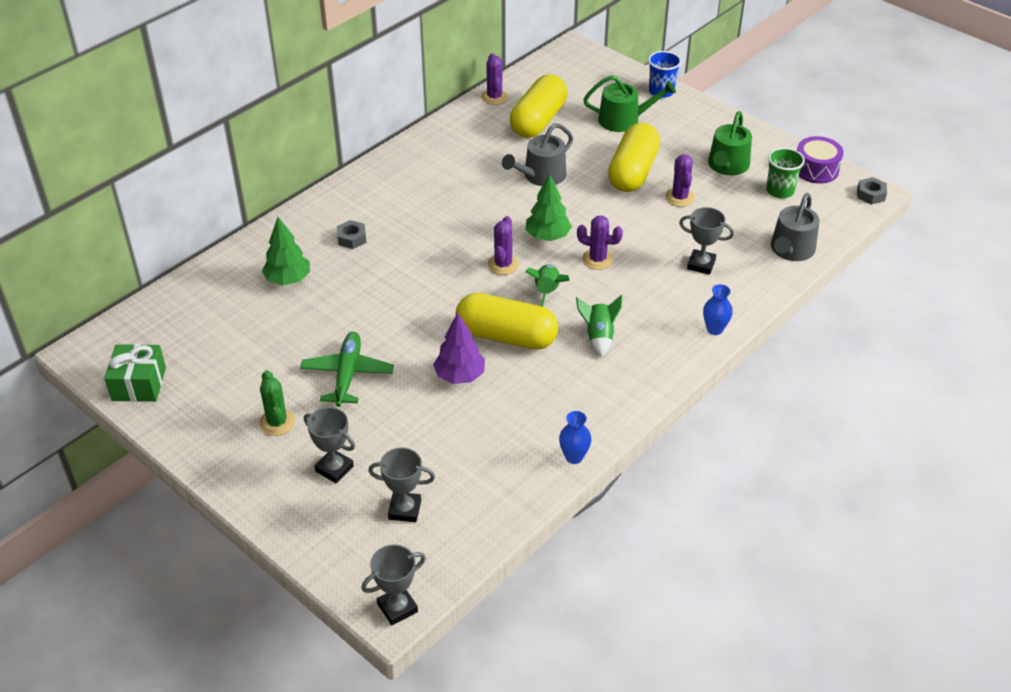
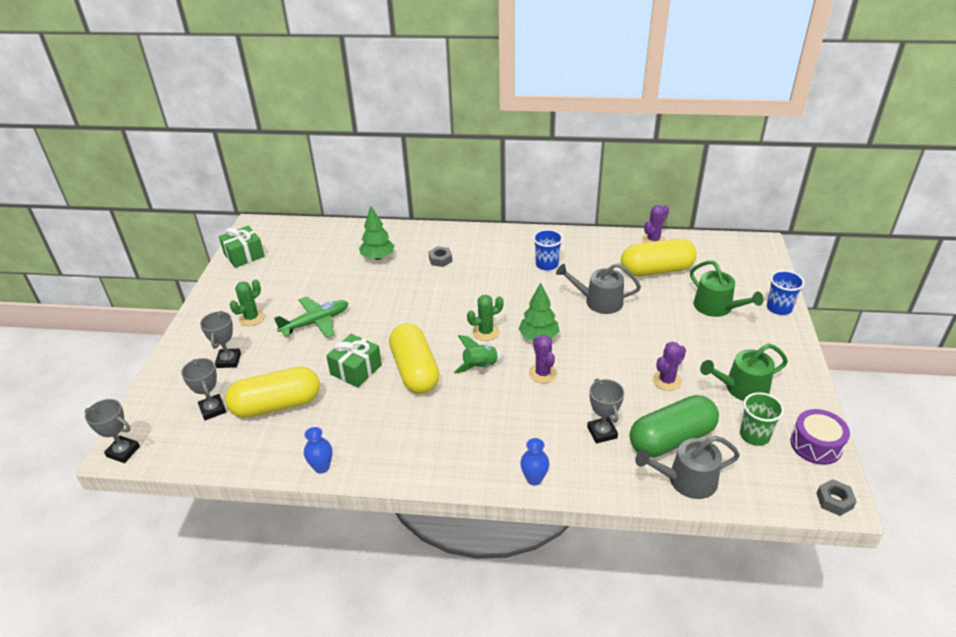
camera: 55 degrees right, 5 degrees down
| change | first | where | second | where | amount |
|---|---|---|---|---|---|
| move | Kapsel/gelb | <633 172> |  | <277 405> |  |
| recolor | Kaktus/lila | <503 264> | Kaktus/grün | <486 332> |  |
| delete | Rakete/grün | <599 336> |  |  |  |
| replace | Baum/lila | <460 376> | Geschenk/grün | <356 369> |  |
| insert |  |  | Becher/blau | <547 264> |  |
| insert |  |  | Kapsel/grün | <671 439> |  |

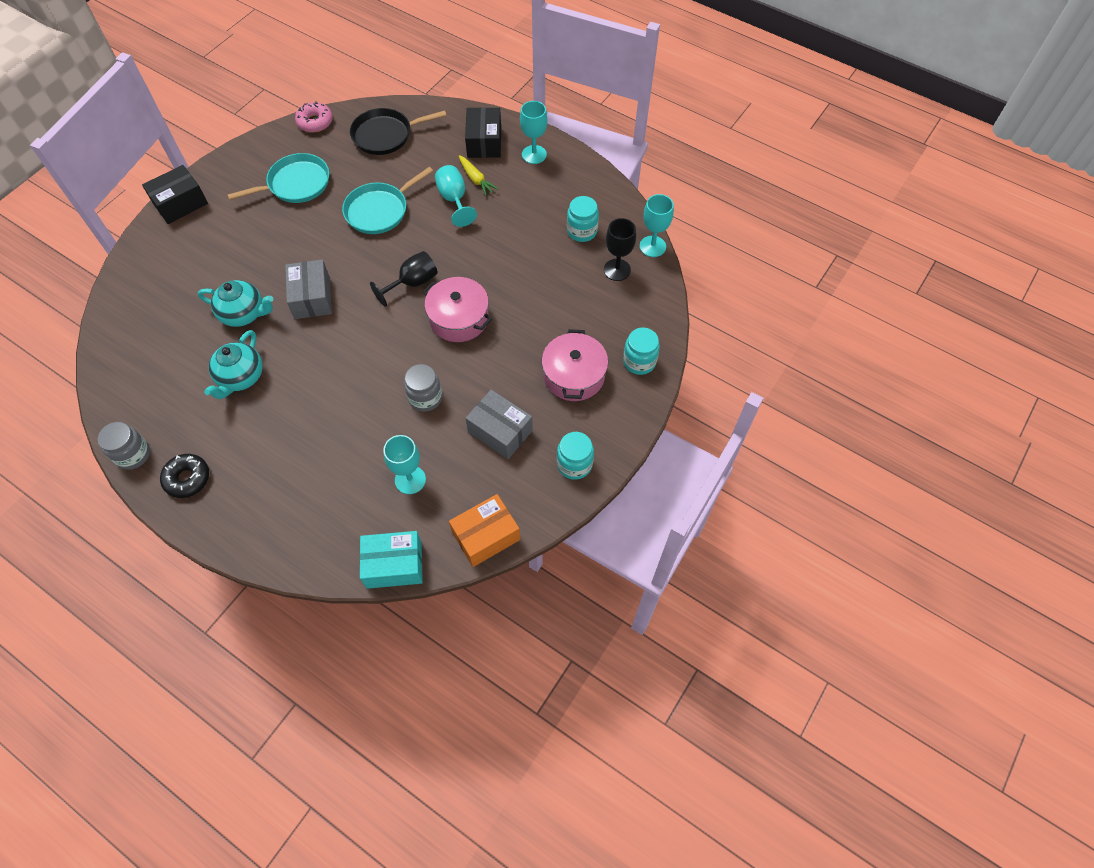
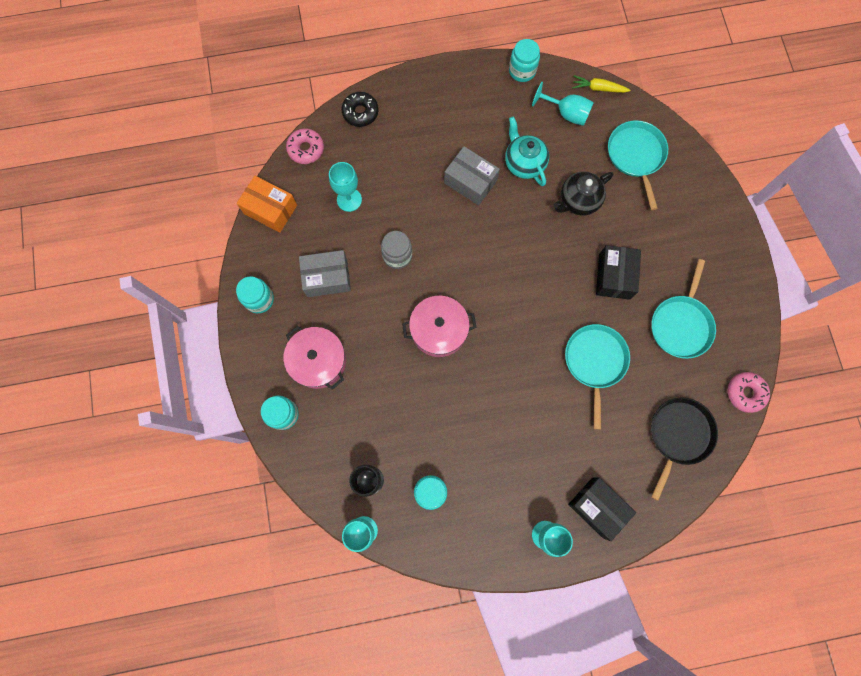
camera: 135 degrees right, 15 degrees up
| change | first | where | second | where | amount |
|---|---|---|---|---|---|
| move | Karotte/gelb | <476 179> |  | <598 88> |  |
| move | Schachtel/schwarz | <180 203> |  | <614 276> |  |
| move | Kelch/türkis | <454 199> |  | <566 113> |  |
| delete | Kelch/schwarz | <412 283> |  |  |  |
| move | Schachtel/grau | <312 297> |  | <470 182> |  |
| recolor | Teekanne/türkis | <244 314> | Teekanne/schwarz | <578 201> |  |
| recolor | Einmachglas/grau | <133 454> | Einmachglas/türkis | <522 71> |  |
| move | Donut/schwarz | <187 478> |  | <360 112> |  |
| rotate | Schachtel/orange | <486 536> |  | <270 209> | 75 degrees counterclockwise |
| replace | Schachtel/türkis | <394 565> | Donut/rosa | <306 149> |  |
| insert |  |  | Pfanne/türkis | <636 156> |  |

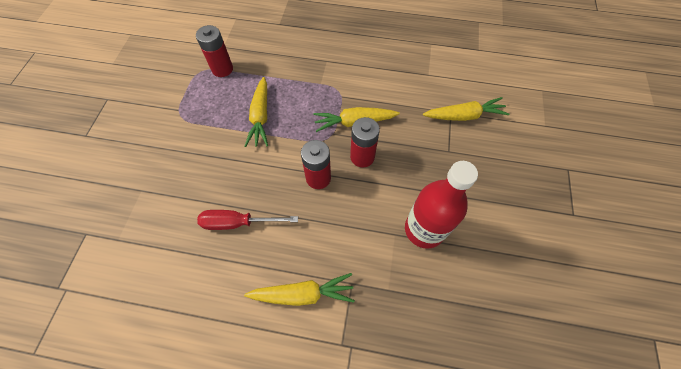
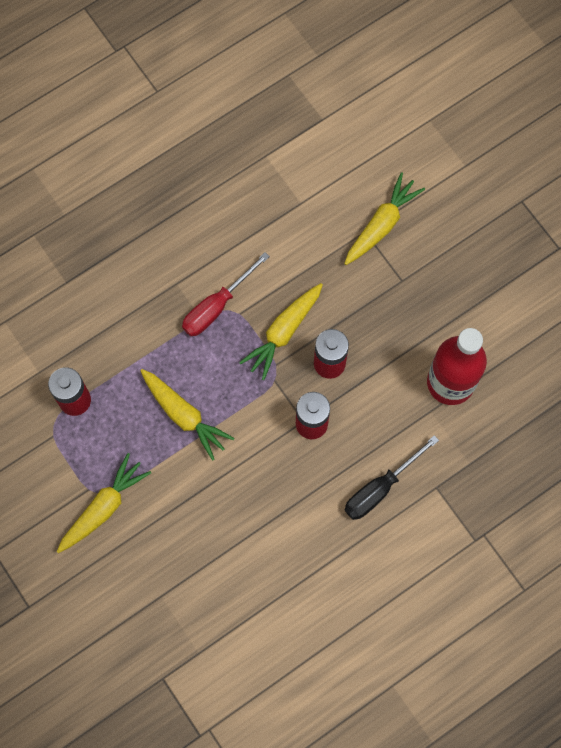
camera: 45 degrees left, 10 degrees up
| change | first | where | second | where | amount |
|---|---|---|---|---|---|
| move | Schraubenzieher/rot | <238 223> |  | <217 306> |  |
| move | Karotte/gelb | <303 293> |  | <104 507> |  |
| insert |  |  | Schraubenzieher/schwarz | <380 488> |  |

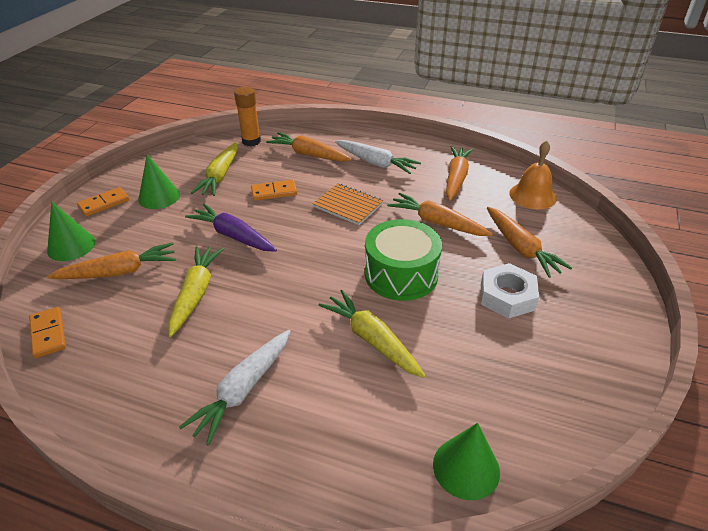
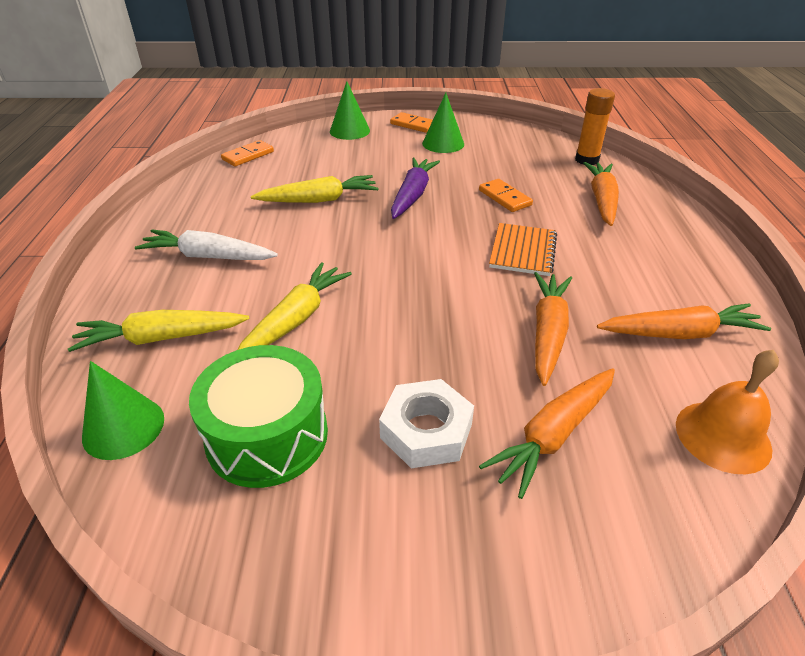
camera: 70 degrees right, 0 degrees up
| change | first | where | second | where | amount |
|---|---|---|---|---|---|
| delete | Karotte/weiß | <375 163> |  |  |  |
| move | Karotte/gelb | <220 176> |  | <162 338> |  |
| move | Trommel/grün | <401 274> |  | <267 435> |  |
| delete | Karotte/orange | <119 272> |  |  |  |

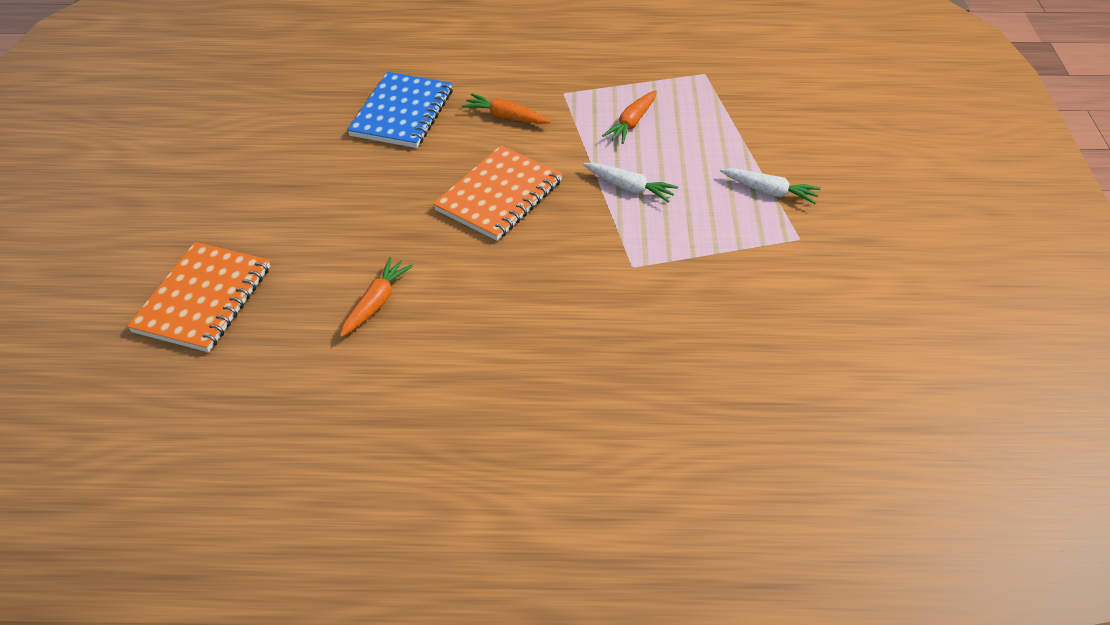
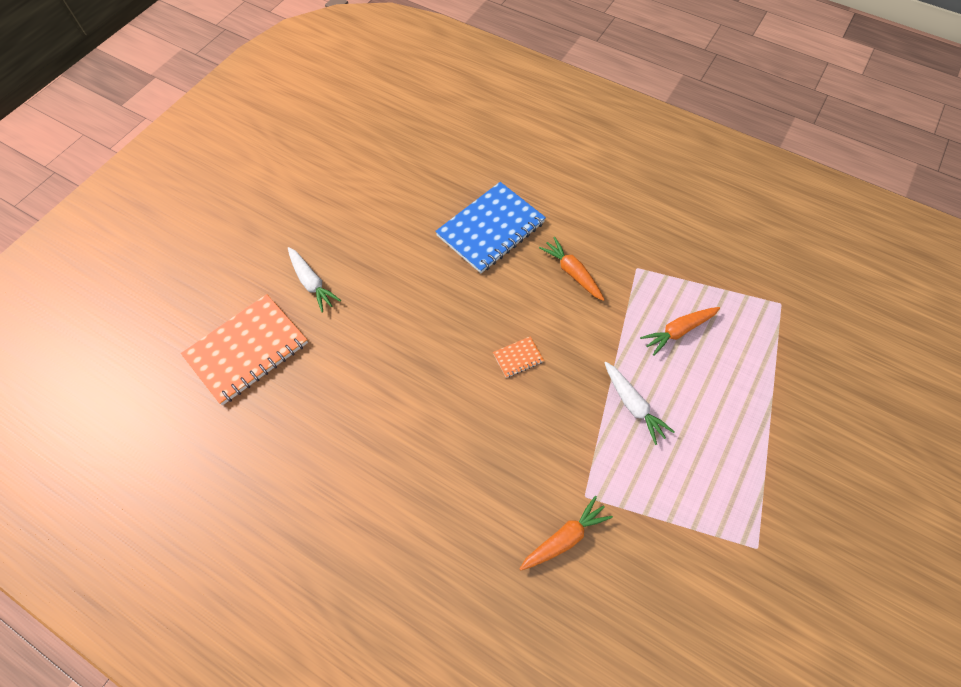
camera: 30 degrees right, 15 degrees up
| change | first | where | second | where | amount |
|---|---|---|---|---|---|
| resize | Notizbuch/orange | <499 195> |  | <518 358> | x0.42 |
| move | Karotte/weiß | <769 191> |  | <312 283> |  |
| move | Karotte/orange | <376 302> |  | <565 537> |  |

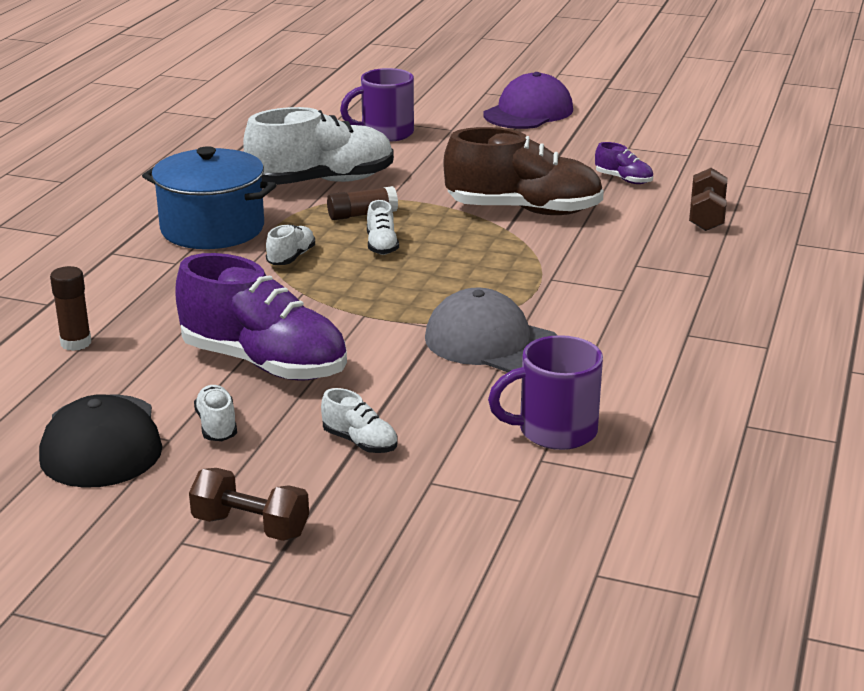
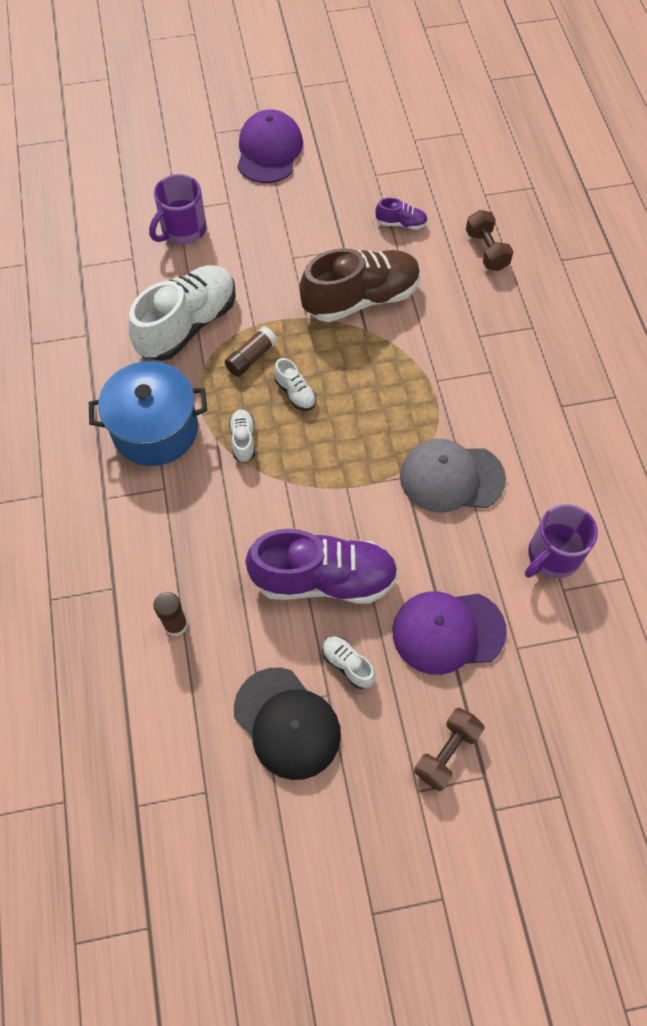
camera: 30 degrees left, 35 degrees up
| change | first | where | second | where | amount |
|---|---|---|---|---|---|
| replace | Schuh/weiß | <360 442> | Kappe/lila | <448 631> |  |
| rotate | Hantel/braun | <251 526> |  | <446 752> | 45 degrees counterclockwise |

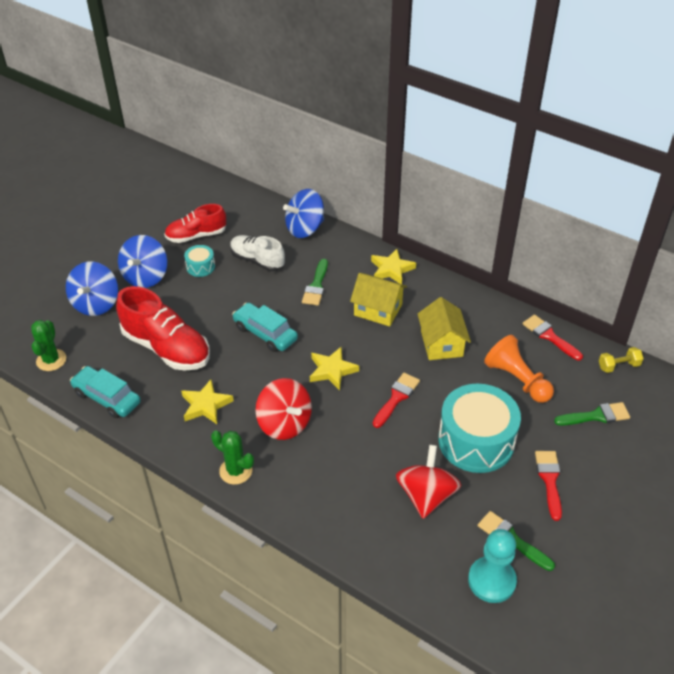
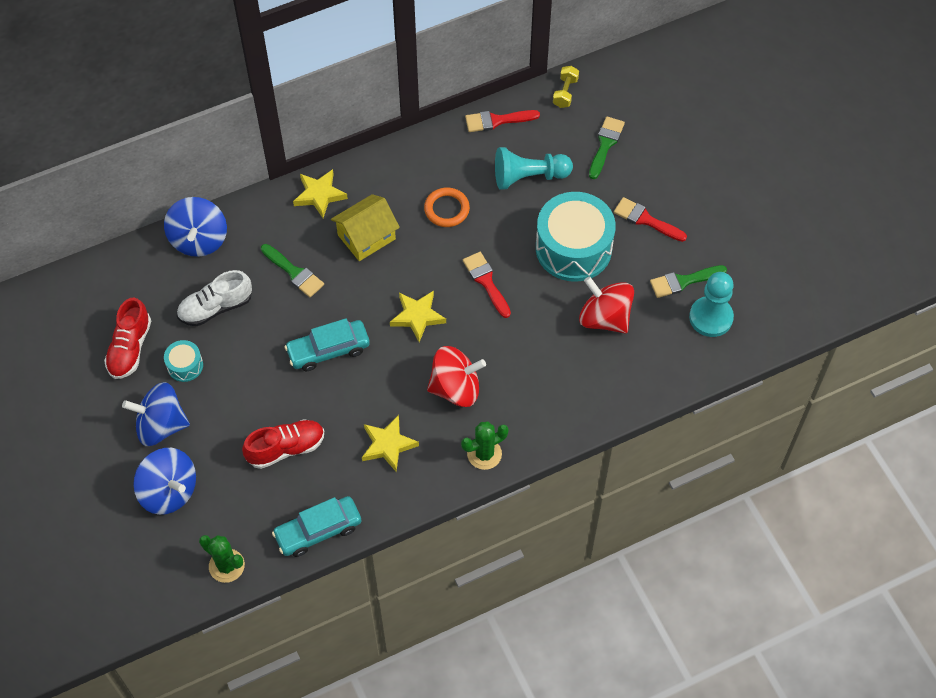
camera: 60 degrees left, 15 degrees up
| change | first | where | second | where | amount |
|---|---|---|---|---|---|
| rotate | Kreisel/blau | <146 276> |  | <161 425> | 135 degrees clockwise |
| resize | Schuh/rot | <166 348> |  | <286 448> | x0.64 |
| replace | Haus/gelb | <441 343> | Ring/orange | <446 209> |  |
| recolor | Bauer/orange | <517 379> | Bauer/türkis | <528 177> |  |

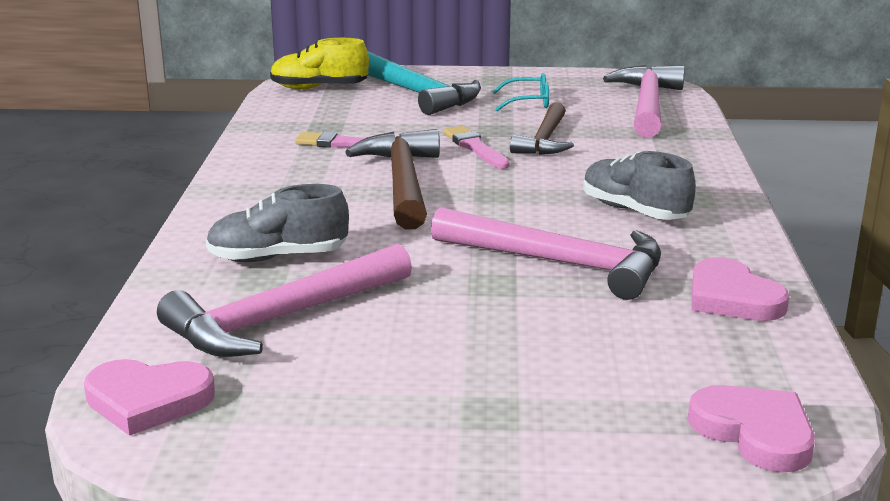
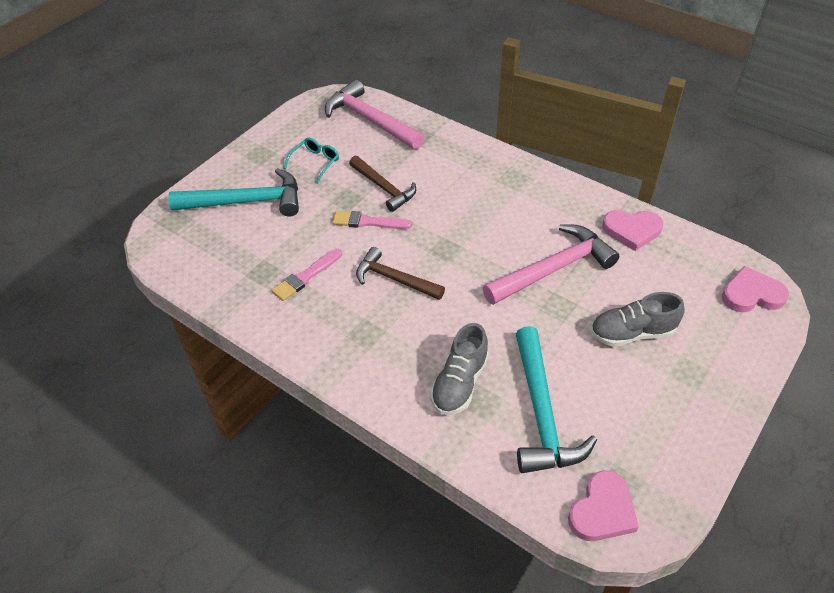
camera: 55 degrees left, 25 degrees up
| change | first | where | second | where | amount |
|---|---|---|---|---|---|
| delete | Schuh/gelb | <319 88> |  |  |  |
| resize | Hammer/braun | <402 183> |  | <395 279> | x0.66 |
| move | Schuh/grau | <634 211> |  | <632 333> |  |
| recolor | Hammer/rosa | <283 318> | Hammer/türkis | <541 412> |  |

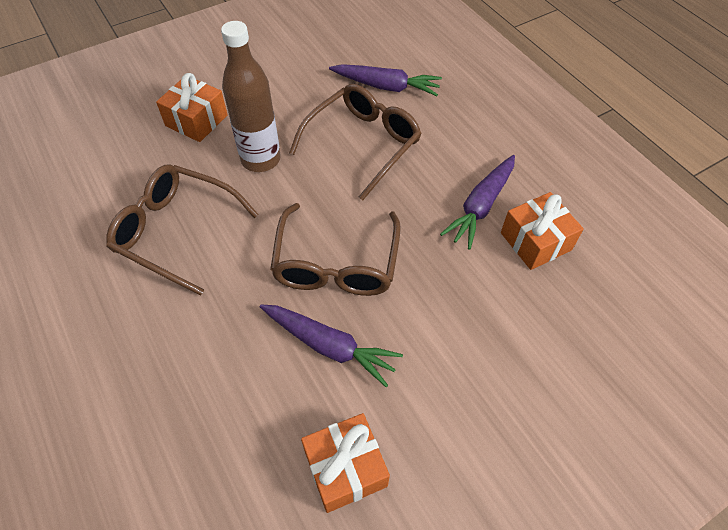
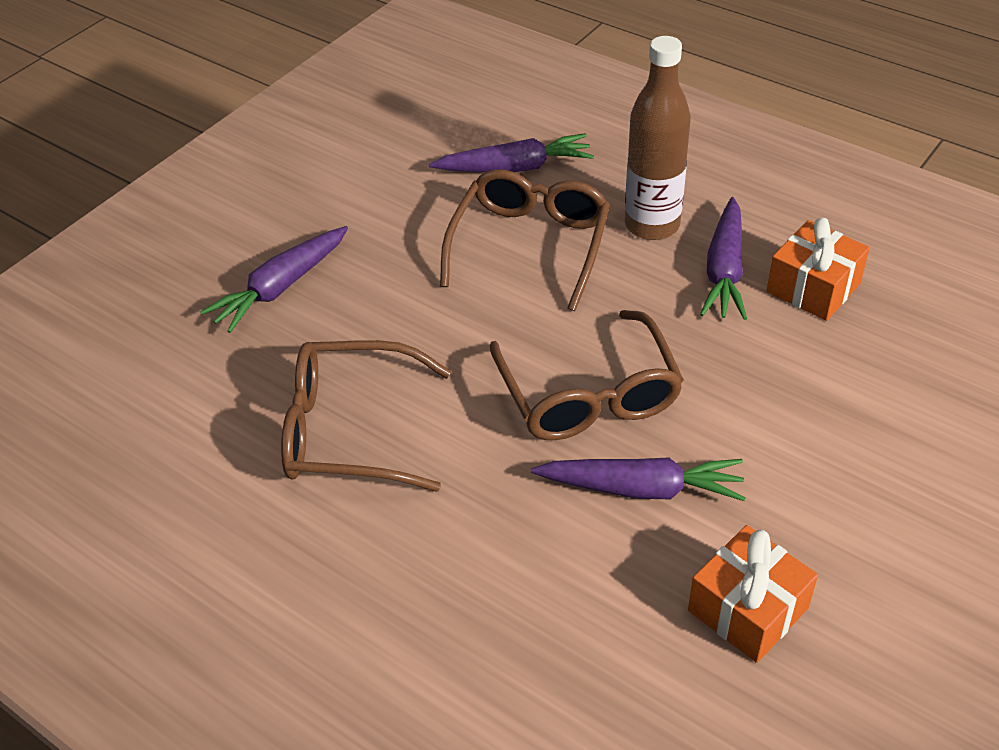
camera: 20 degrees left, 10 degrees down
| change | first | where | second | where | amount |
|---|---|---|---|---|---|
| move | Flasche/braun | <261 159> |  | <652 225> |  |
| replace | Geschenk/orange | <196 120> | Karotte/lila | <281 287> |  |

